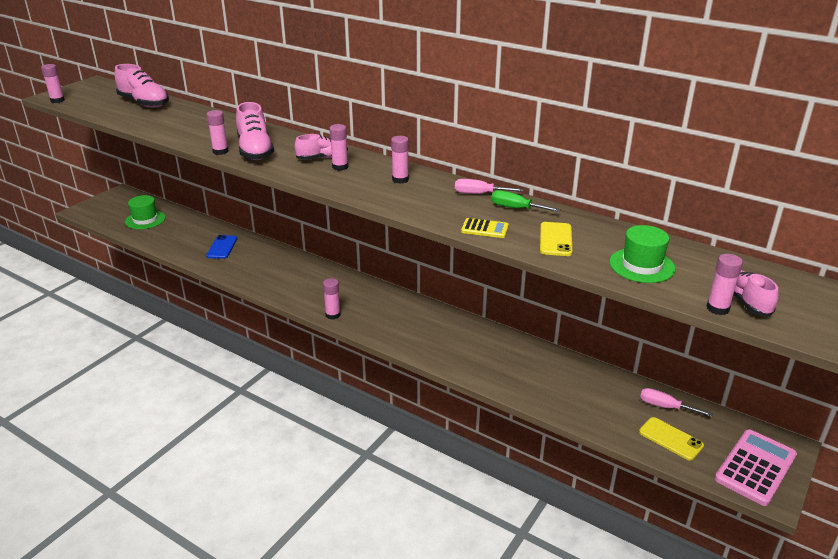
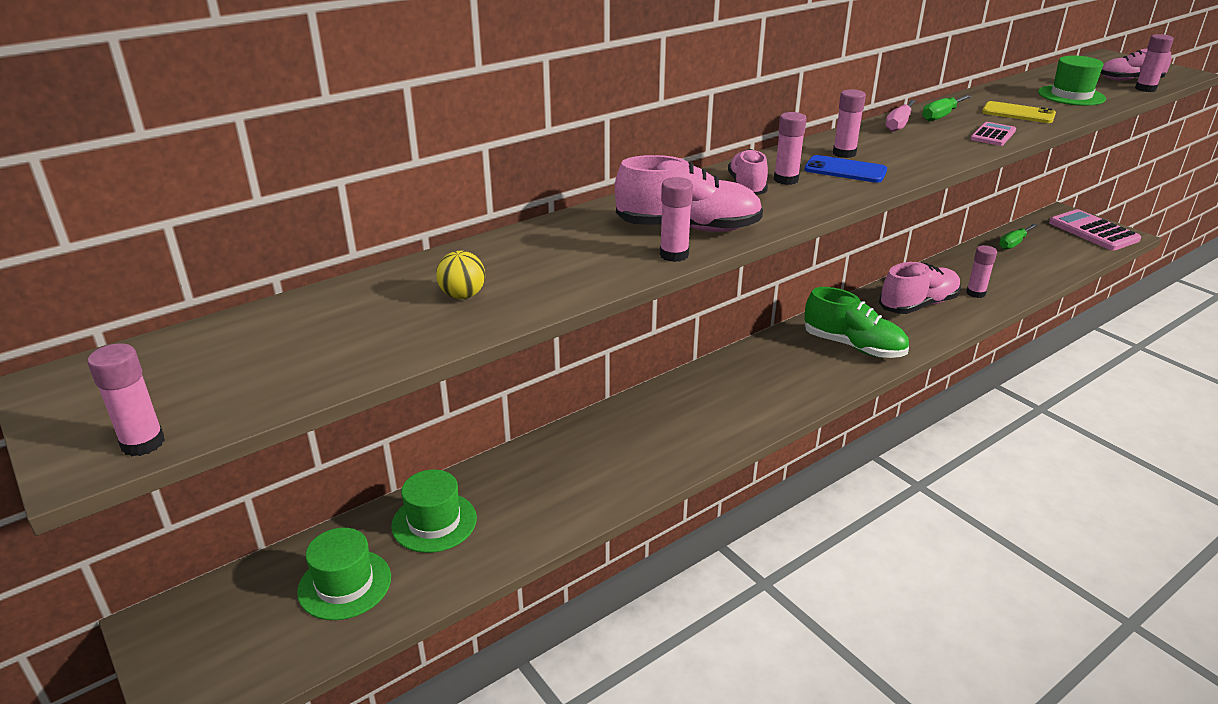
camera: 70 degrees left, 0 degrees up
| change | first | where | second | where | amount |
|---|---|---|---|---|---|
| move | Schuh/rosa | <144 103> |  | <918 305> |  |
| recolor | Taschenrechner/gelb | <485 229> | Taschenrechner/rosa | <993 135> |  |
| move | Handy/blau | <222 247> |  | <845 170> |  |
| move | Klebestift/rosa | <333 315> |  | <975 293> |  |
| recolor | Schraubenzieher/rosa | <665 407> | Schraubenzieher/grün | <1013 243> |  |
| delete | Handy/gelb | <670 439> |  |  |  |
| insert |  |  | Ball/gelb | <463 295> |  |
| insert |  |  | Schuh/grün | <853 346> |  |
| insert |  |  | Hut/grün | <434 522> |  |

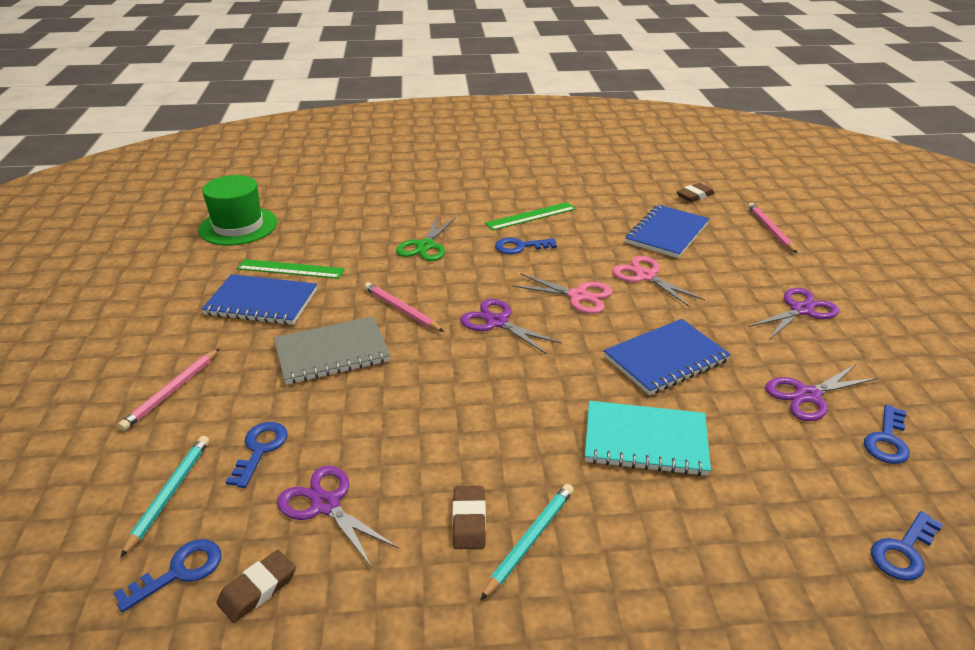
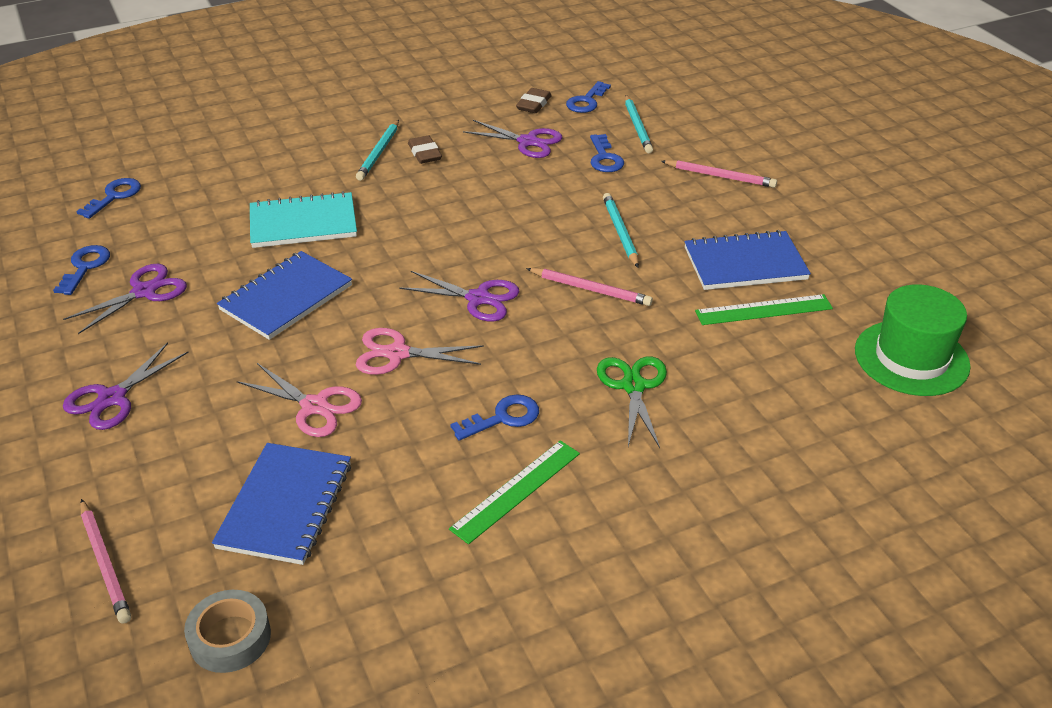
camera: 160 degrees right, 5 degrees up
| change | first | where | second | where | amount |
|---|---|---|---|---|---|
| replace | Radiergummi/braun | <695 196> | Klebeband/grau | <230 637> |  |
| replace | Notizbuch/grau | <332 353> | Bleistift/türkis | <620 232> |  |
| rotate | Bleistift/rosa | <172 391> |  | <720 176> | 105 degrees clockwise |

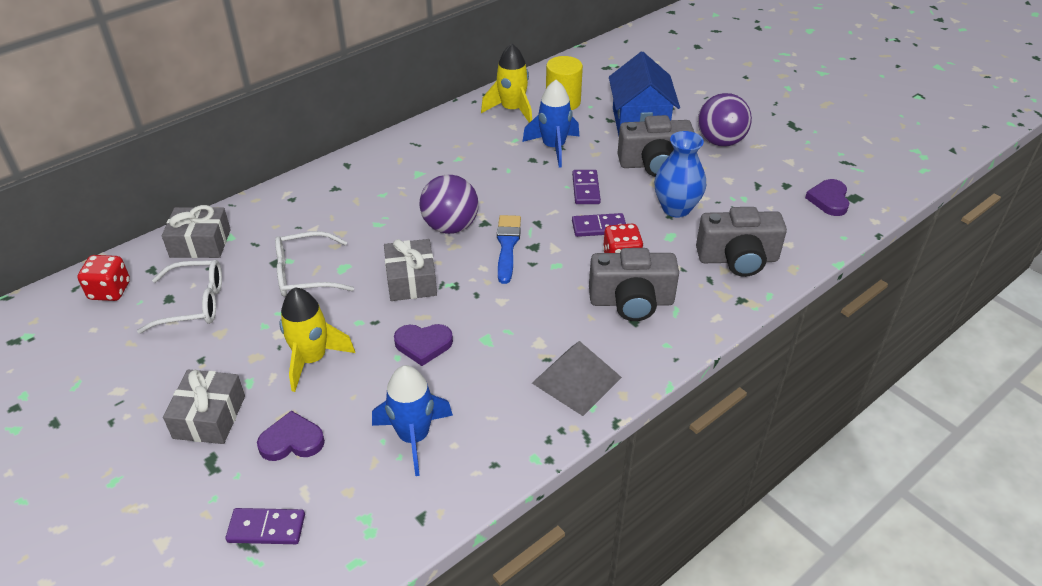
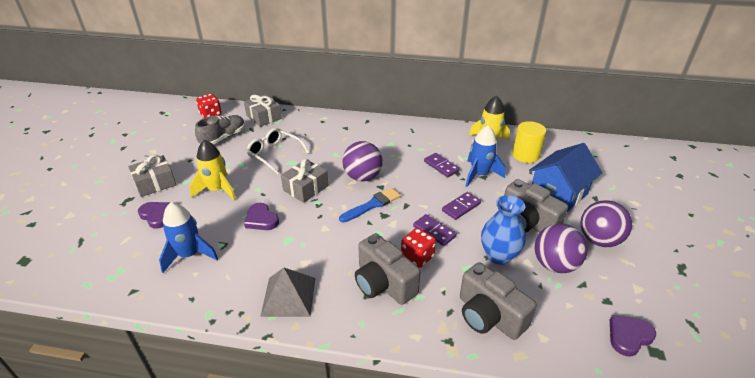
camera: 50 degrees right, 5 degrees down
| change | first | where | second | where | amount |
|---|---|---|---|---|---|
| replace | Brille/weiß | <194 304> | Schuh/grau | <223 138> |  |
| move | Dominostein/lila | <266 528> |  | <441 166> |  |
| insert |  |  | Ball/lila | <554 265> |  |

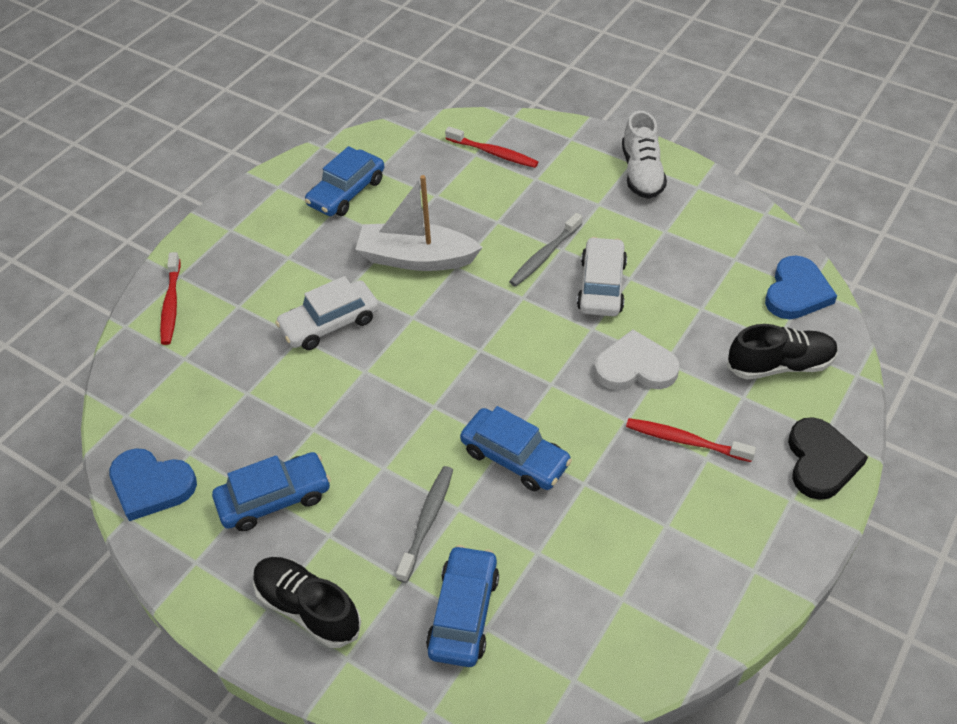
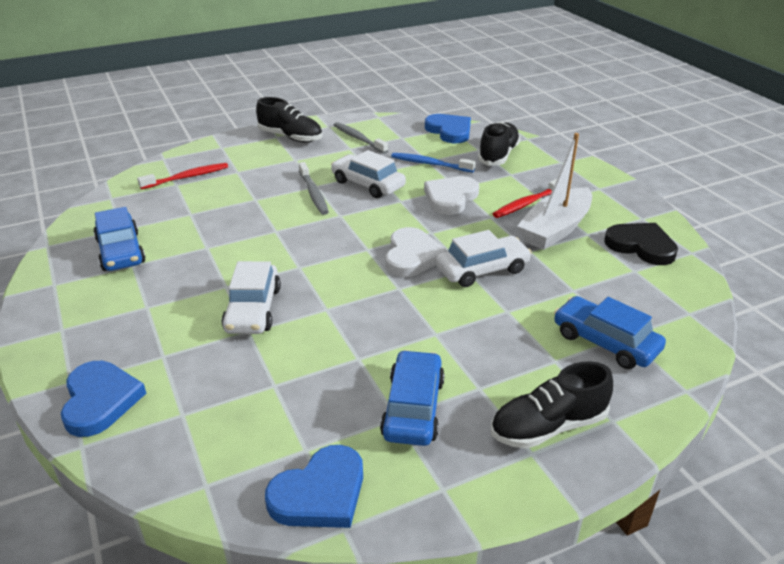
camera: 60 degrees left, 15 degrees down
| change | first | where | second | where | amount |
|---|---|---|---|---|---|
| recolor | Schuh/weiß | <641 173> | Schuh/schwarz | <290 137> |  |
| move | Boot/weiß | <416 258> |  | <555 229> |  |
| replace | Zahnbürste/rot | <171 304> | Herz/blau | <100 400> |  |
| recolor | Auto/blau | <515 457> | Auto/weiß | <482 270> |  |
| move | Herz/schwarz | <820 461> |  | <641 246> |  |
| move | Zahnbürste/grau | <427 521> |  | <358 139> |  |
| insert |  |  | Zahnbürste/blau | <430 164> |  |
| insert |  |  | Herz/weiß | <412 256> |  |

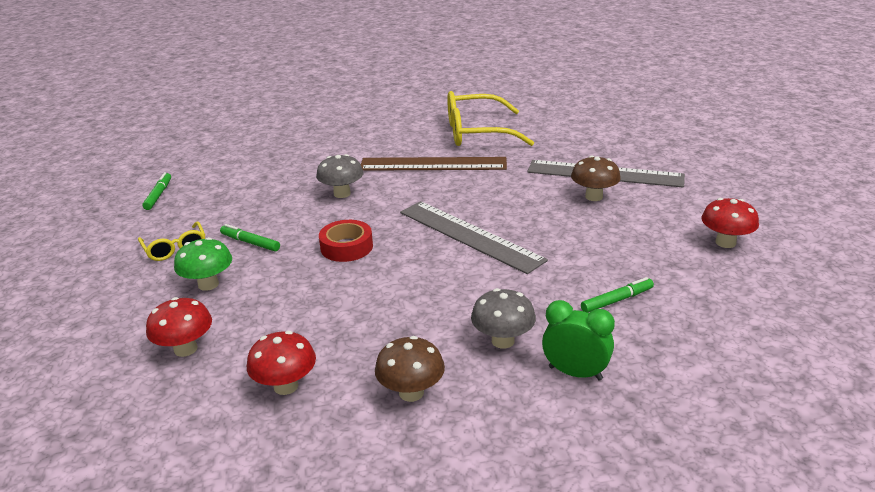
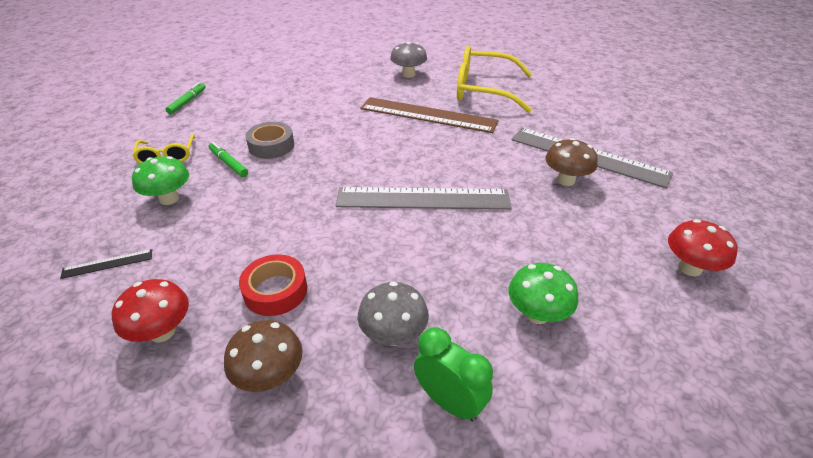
camera: 15 degrees right, 10 degrees up
| change | first | where | second | where | amount |
|---|---|---|---|---|---|
| move | Pilz/grau | <342 194> |  | <408 74> |  |
| rotate | Lineal/grau | <470 235> |  | <423 199> | 60 degrees counterclockwise |
| move | Klebeband/rot | <346 247> |  | <275 291> |  |
| replace | Filzstift/grün | <617 300> | Pilz/grün | <537 314> |  |
| replace | Pilz/rot | <185 349> | Lineal/schwarz | <107 264> |  |
| insert |  |  | Klebeband/grau | <271 146> |  |

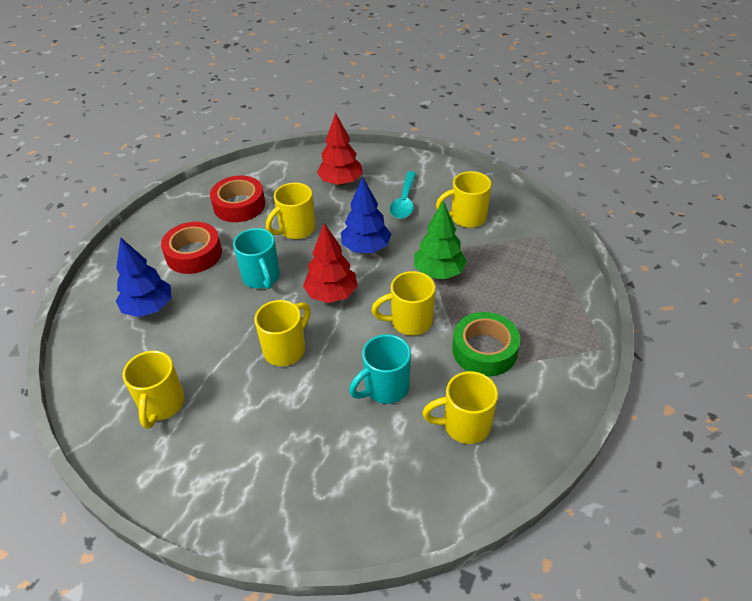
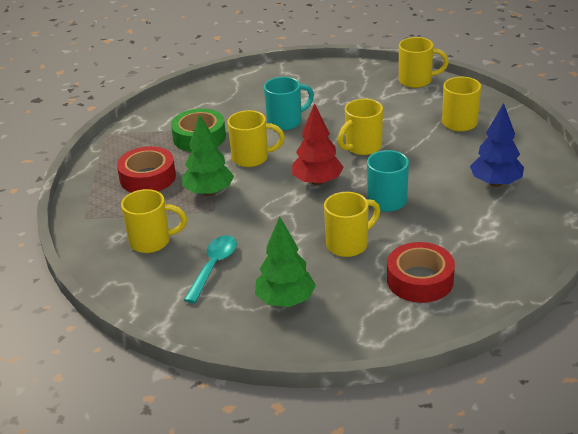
camera: 170 degrees left, 10 degrees down
| change | first | where | second | where | amount |
|---|---|---|---|---|---|
| recolor | Baum/rot | <341 182> | Baum/grün | <285 301> |  |
| delete | Baum/blau | <366 248> |  |  |  |
| move | Klebeband/rot | <194 254> |  | <148 177> |  |
| move | Tasse/gelb | <464 425> |  | <416 81> |  |

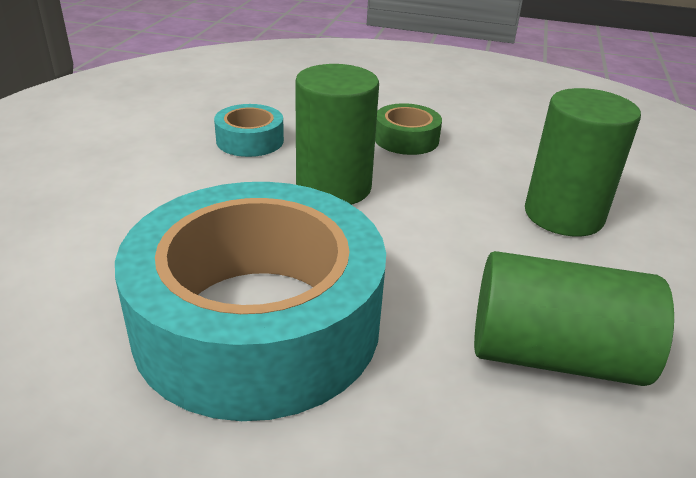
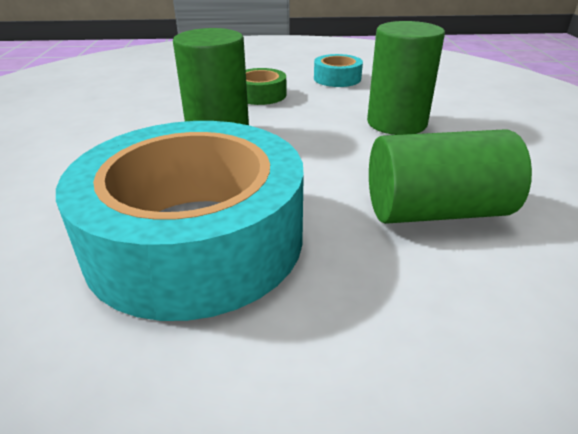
camera: 15 degrees left, 0 degrees up
| change | first | where | second | where | amount |
|---|---|---|---|---|---|
| move | Klebeband/türkis | <250 140> |  | <337 78> |  |

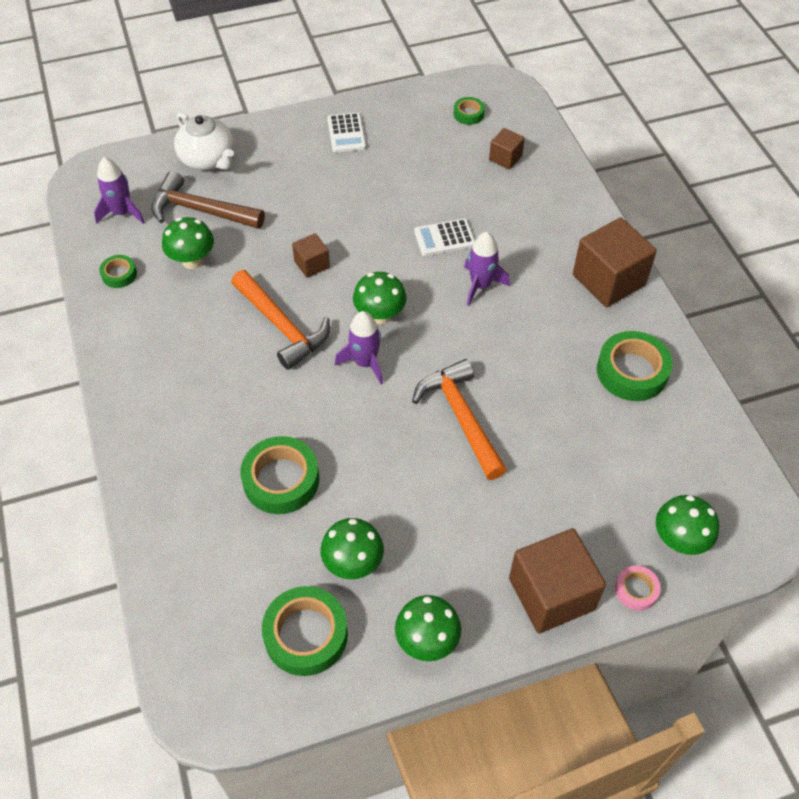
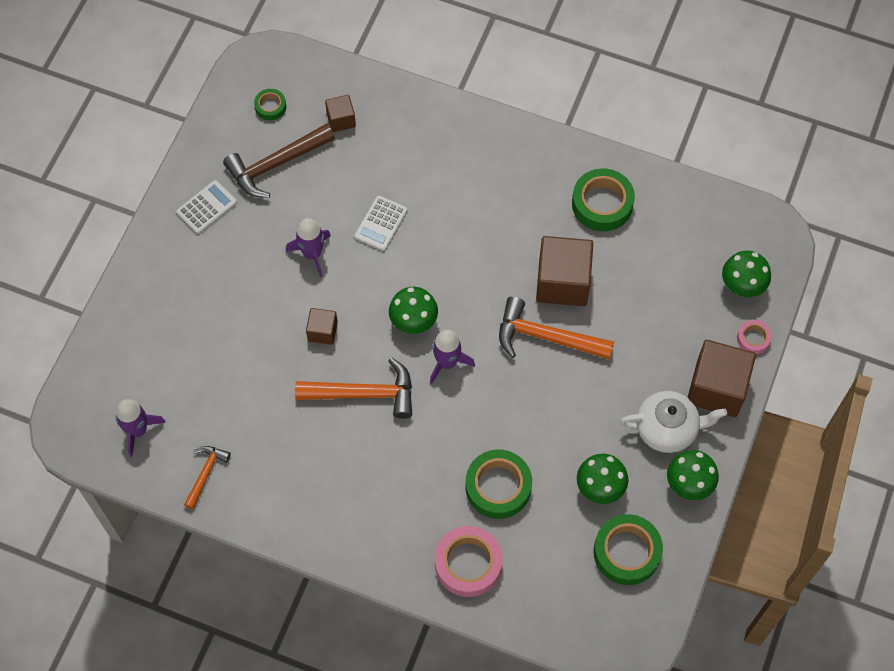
camera: 50 degrees left, 10 degrees up
| change | first | where | second | where | amount |
|---|---|---|---|---|---|
| move | Teekanne/weiß | <208 159> |  | <667 429> |  |
| rotate | Taschenrechner/weiß | <346 133> |  | <207 207> | 75 degrees counterclockwise |
| move | Hammer/braun | <201 210> |  | <276 164> |  |
| delete | Pilz/grün | <192 261> |  |  |  |
| move | Kubus/braun | <608 280> |  | <562 282> |  |
| move | Rakete/lila | <480 285> |  | <312 254> |  |
| replace | Klebeband/grün | <119 274> | Hammer/orange | <206 474> |  |
| insert |  |  | Klebeband/rosa | <468 564> |  |

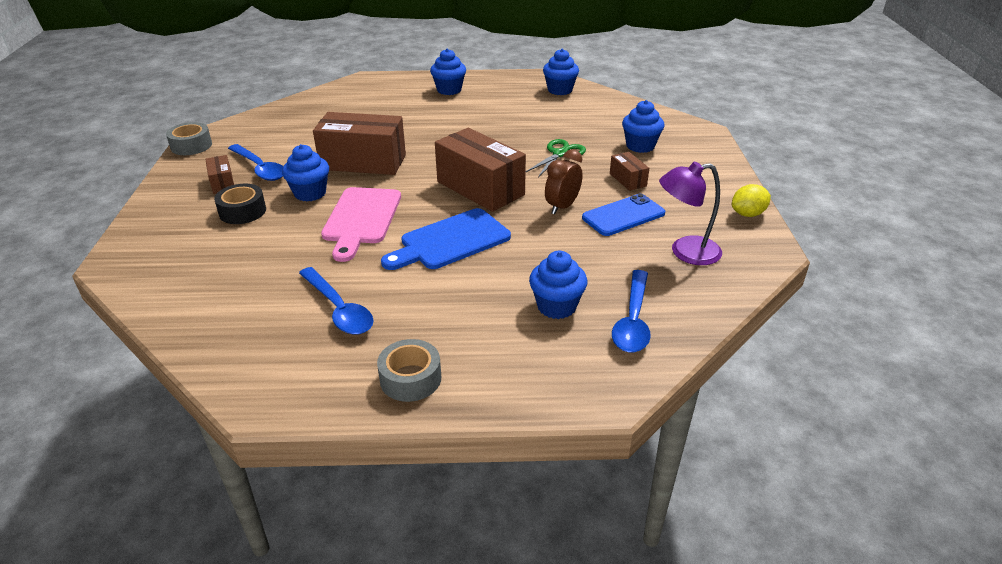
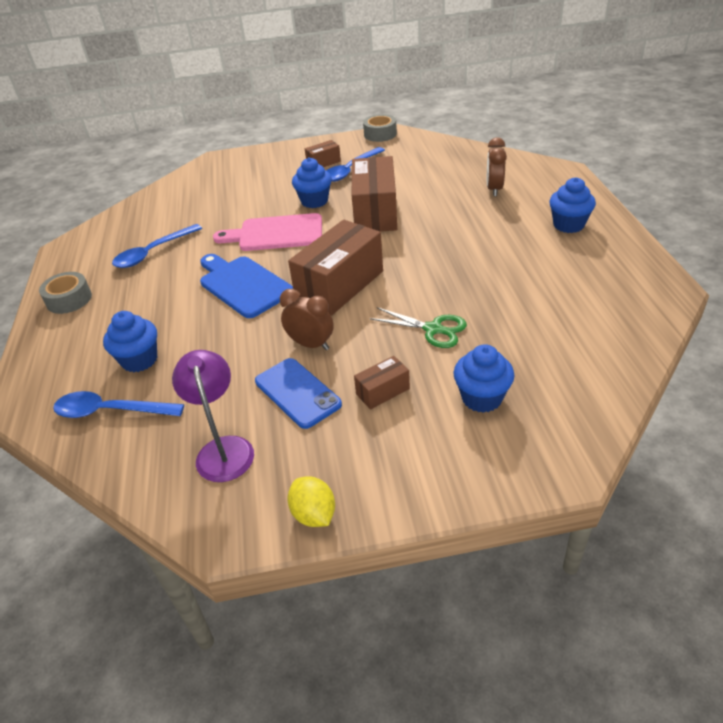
camera: 85 degrees right, 5 degrees up
| change | first | where | second | where | amount |
|---|---|---|---|---|---|
| delete | Muffin/blau | <560 90> |  |  |  |
| delete | Klebeband/schwarz | <242 211> |  |  |  |
| insert |  |  | Wecker/braun | <494 189> |  |

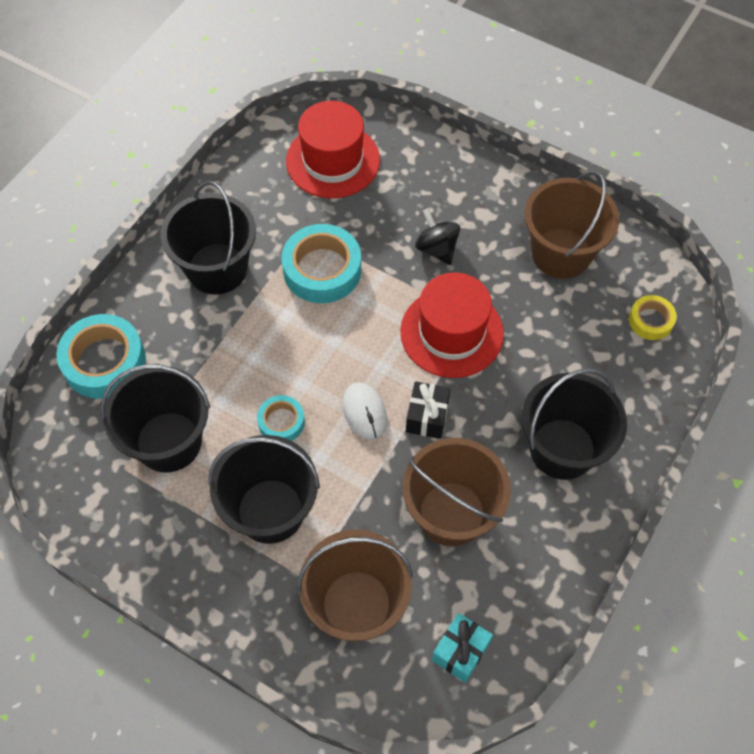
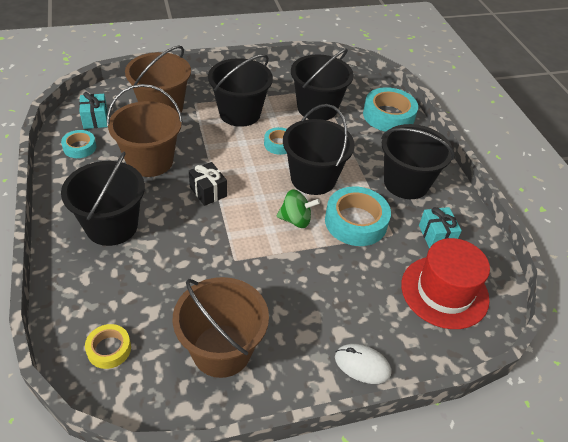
camera: 130 degrees right, 15 degrees down
| change | first | where | second | where | amount |
|---|---|---|---|---|---|
| delete | Kreisel/schwarz | <436 248> |  |  |  |
| delete | Hut/rot | <451 332> |  |  |  |
| move | Computermaus/weiß | <364 412> |  | <362 365> |  |
| insert |  |  | Eimer/schwarz | <313 178> |  |
| insert |  |  | Klebeband/türkis | <79 147> |  |
| insert |  |  | Kreisel/grün | <296 220> |  |
| insert |  |  | Geschenk/türkis | <436 235> |  |

